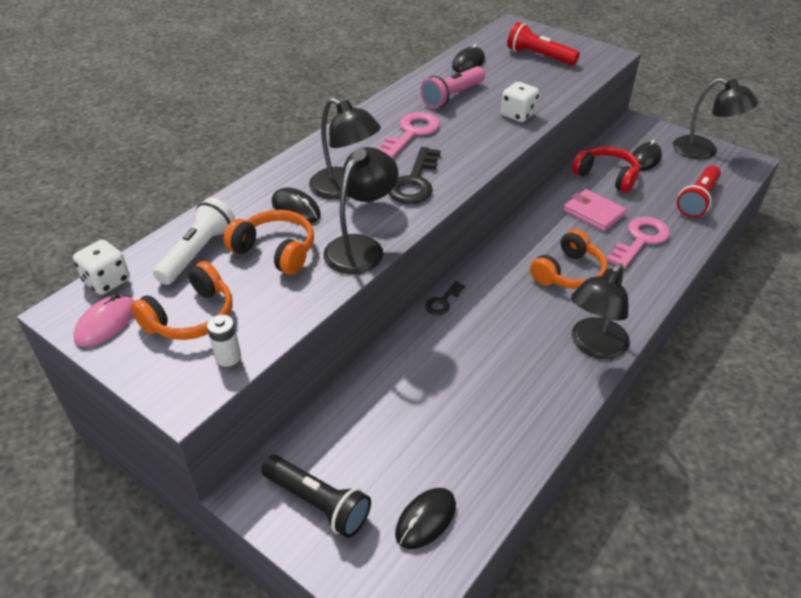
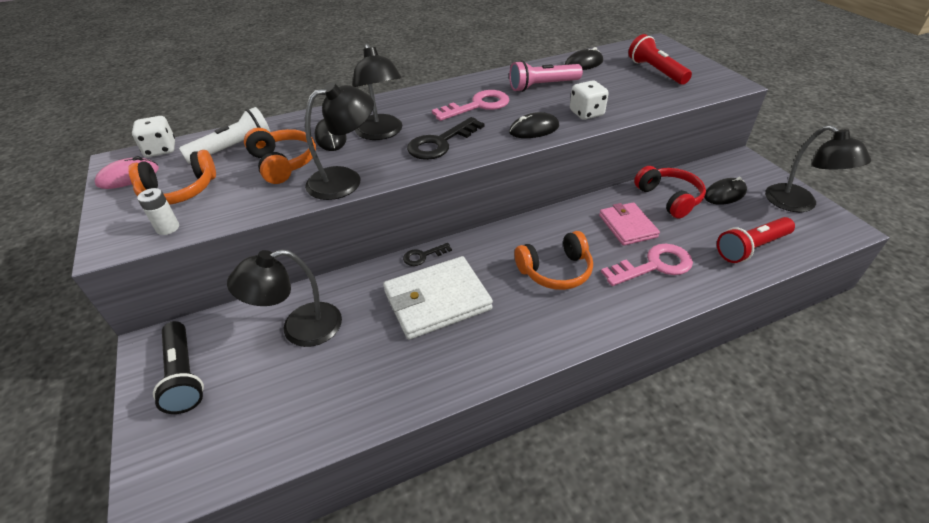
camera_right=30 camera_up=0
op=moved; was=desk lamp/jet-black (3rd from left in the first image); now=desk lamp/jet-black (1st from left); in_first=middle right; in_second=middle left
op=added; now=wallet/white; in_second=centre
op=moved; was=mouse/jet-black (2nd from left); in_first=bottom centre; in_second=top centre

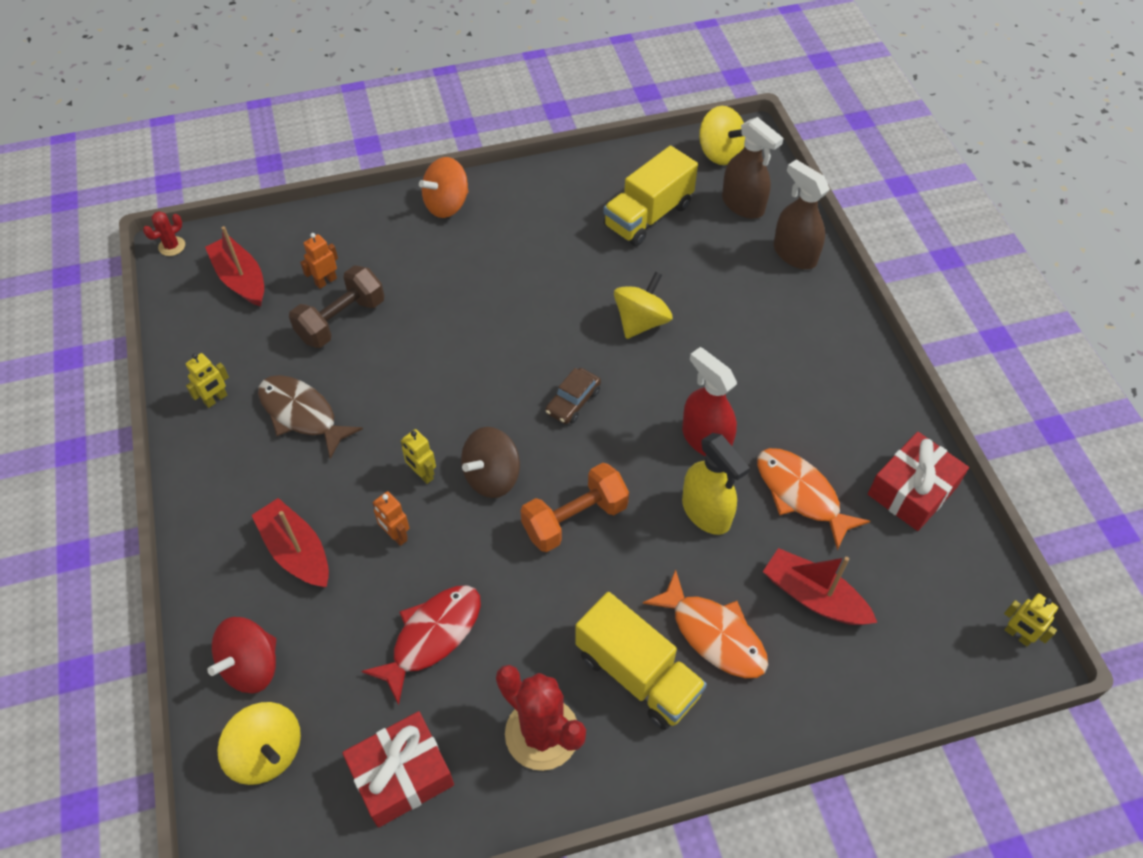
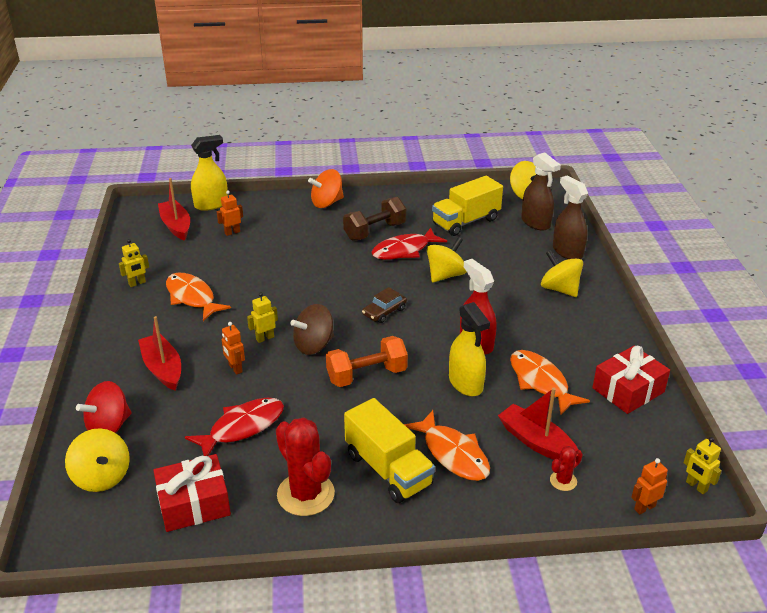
camera_right=10 camera_up=-20
op=recoloured; was=fish figure/russet; now=fish figure/orange-coloured (1st from left); in_first=middle left; in_second=middle left
op=added; now=spray bottle/bright yellow (1st from left); in_second=top left
op=turned; was=robot/bright yellow (2nd from left); in_first=centre; in_second=centre; clockwise=90
op=moved; was=hand weight/russet; in_first=middle left; in_second=centre
op=added; now=fish figure/red (2nd from left); in_second=centre
op=added; now=whirligig/bright yellow (4th from left); in_second=middle right
op=moved; was=saguaro cactus/red (1st from left in the first image); now=saguaro cactus/red (2nd from left); in_first=top left; in_second=bottom right
op=added; now=robot/orange-coloured (3rd from left); in_second=bottom right

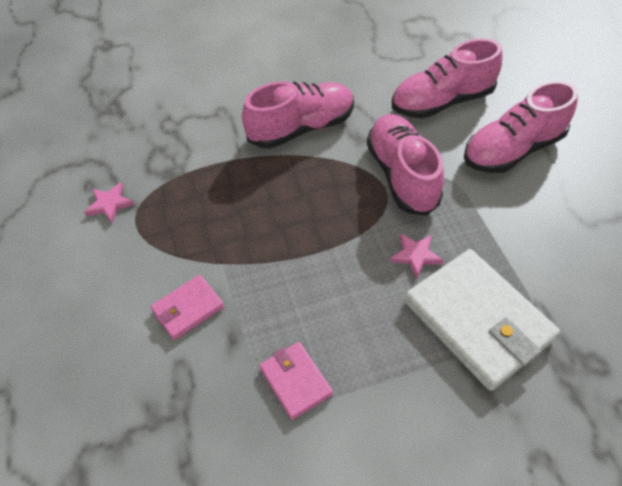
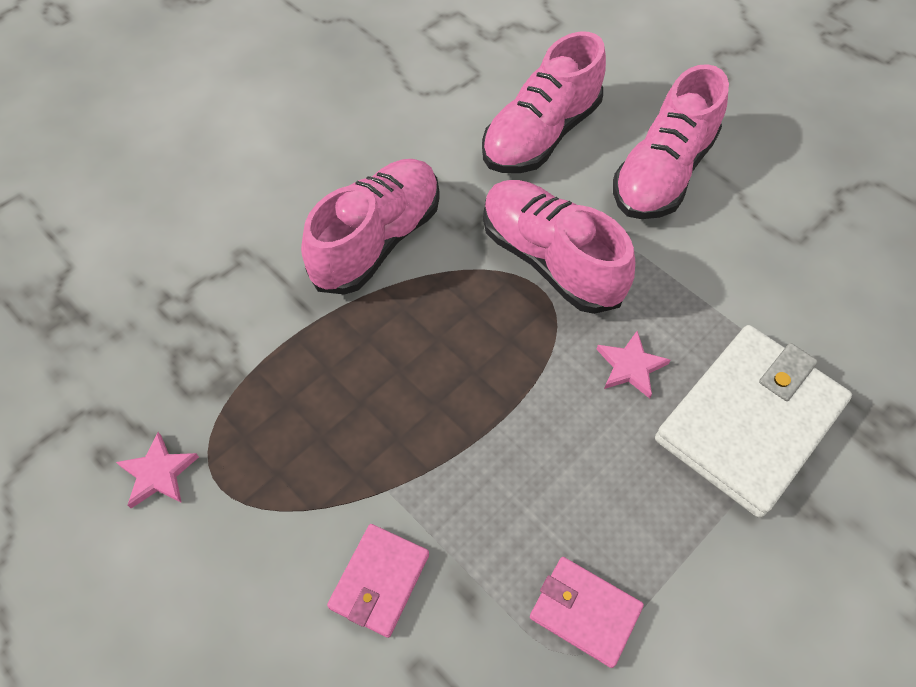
camera_right=-30 camera_up=5
op=turned; was=wallet/white; in_first=middle right; in_second=middle right; clockwise=-75

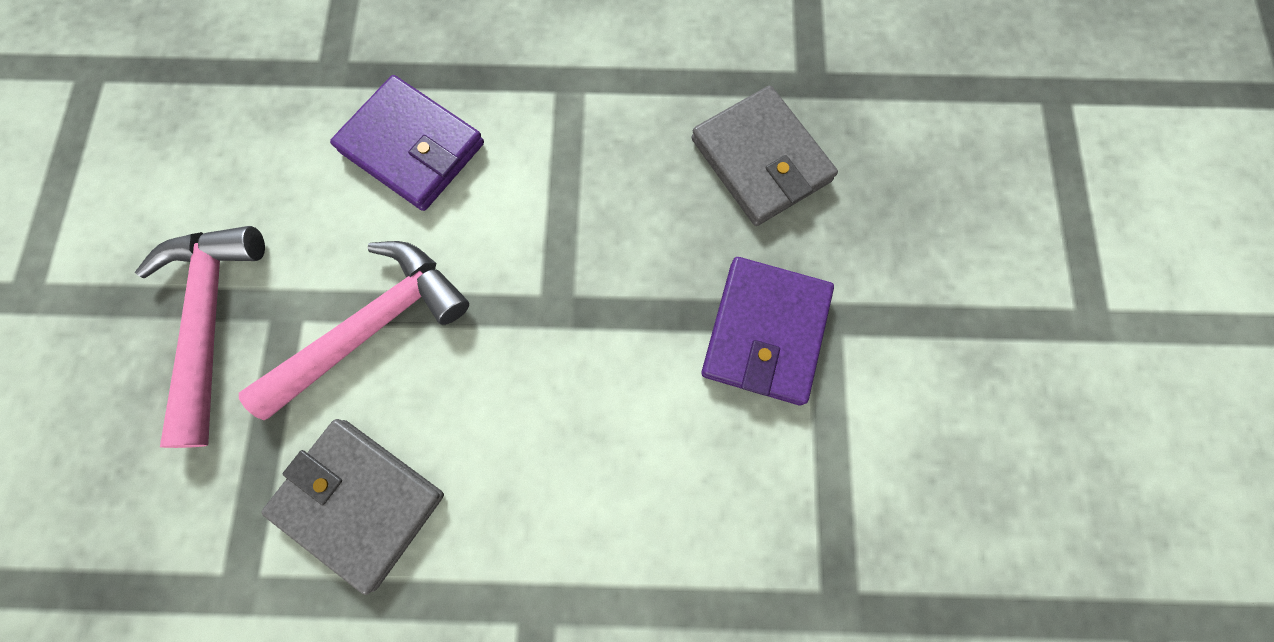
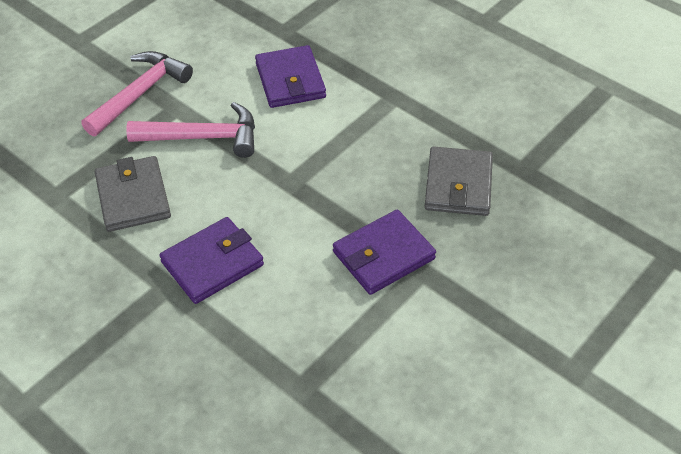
camera_right=40 camera_up=-25
op=added; now=wallet/purple (1st from left); in_second=middle left

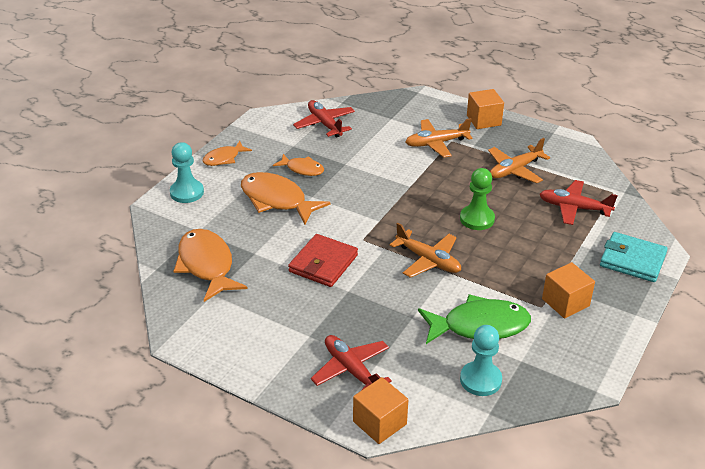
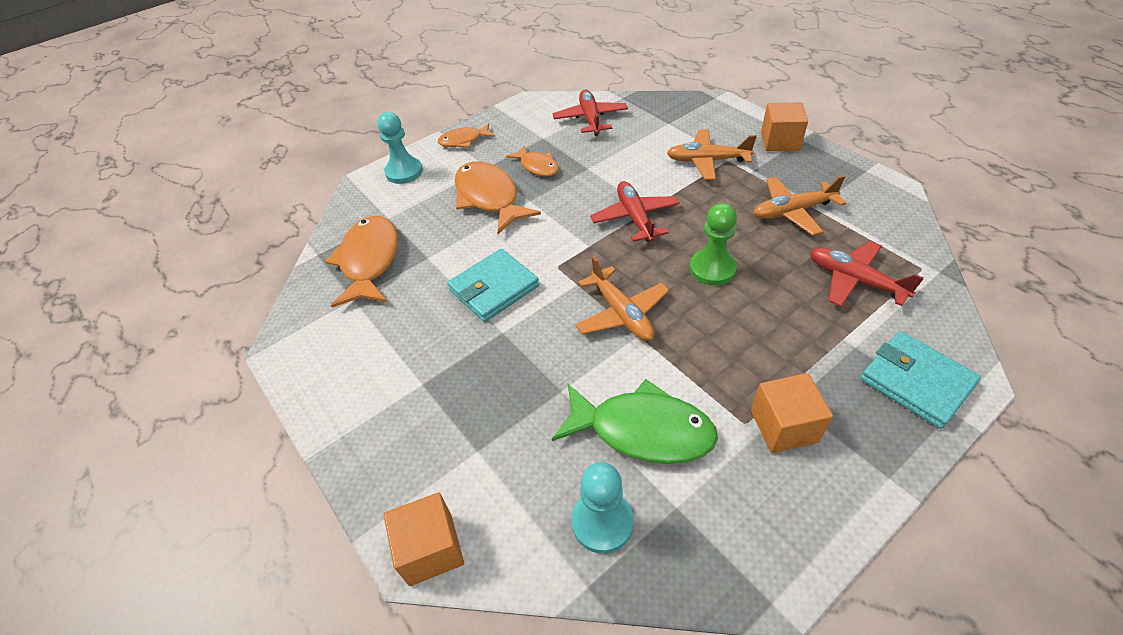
camera_right=25 camera_up=10
op=recoloured; was=wallet/red; now=wallet/teal (1st from left); in_first=centre; in_second=centre
op=moved; was=plane/red (2nd from left); in_first=bottom centre; in_second=top centre

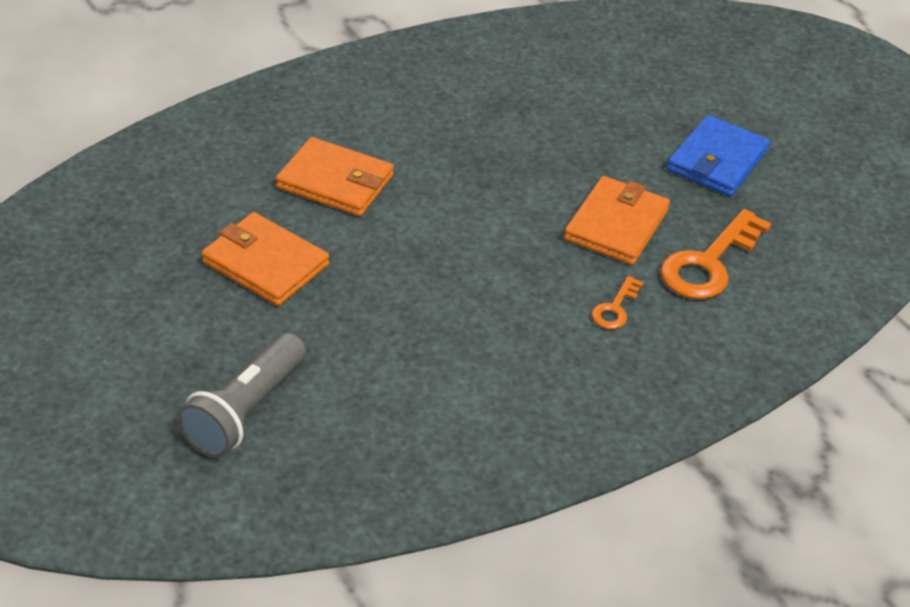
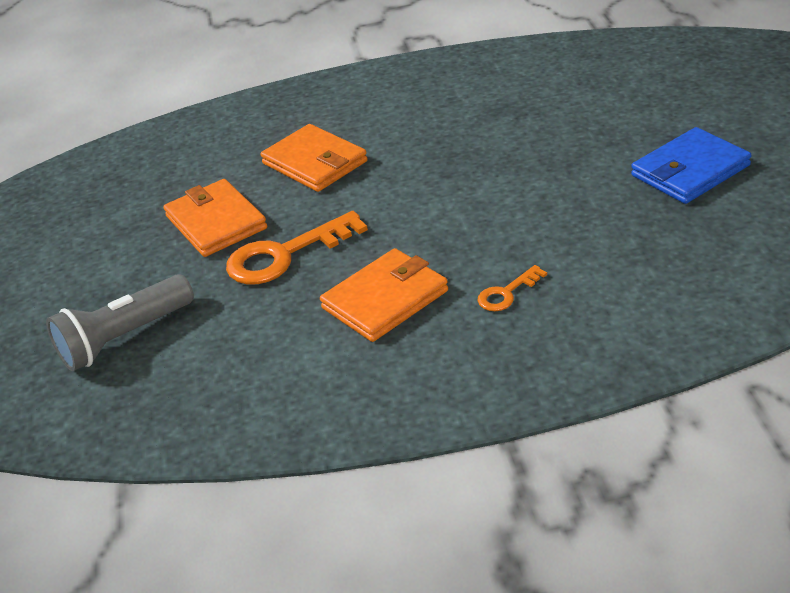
camera_right=30 camera_up=-5
op=moved; was=key/orange-coloured (2nd from left in the first image); now=key/orange-coloured (1st from left); in_first=middle right; in_second=centre
op=moved; was=wallet/orange-coloured (3rd from left); in_first=middle right; in_second=centre

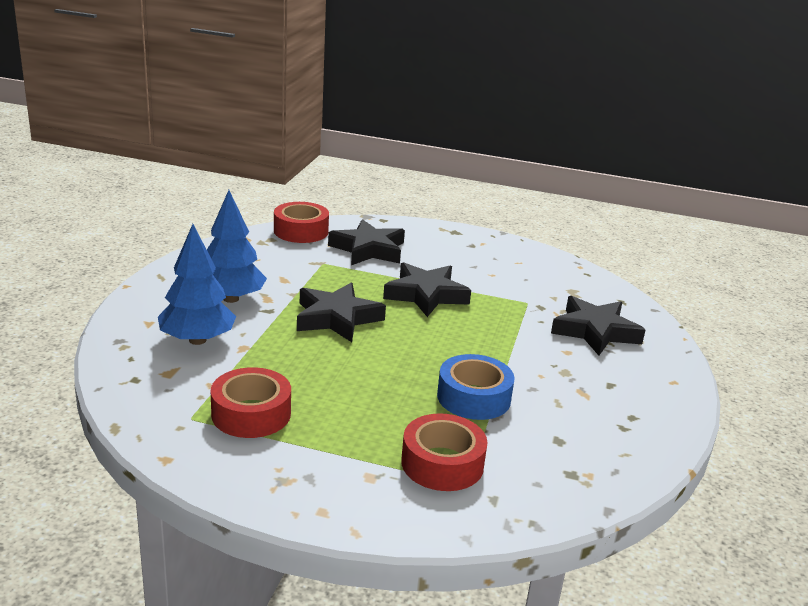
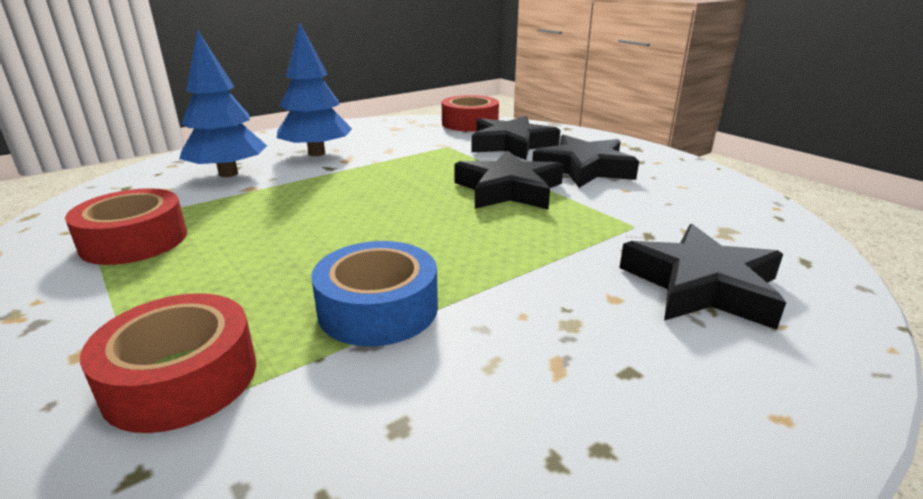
camera_right=40 camera_up=0
op=moved; was=star/jet-black (1st from left in the first image); now=star/jet-black (3rd from left); in_first=centre; in_second=top centre

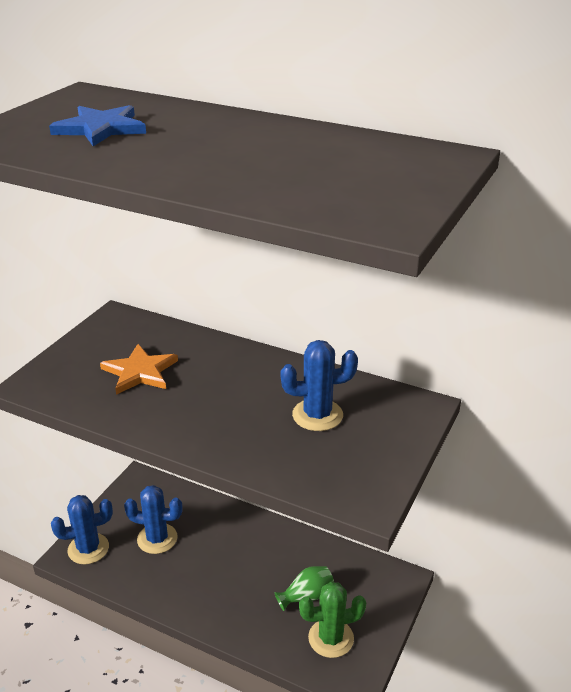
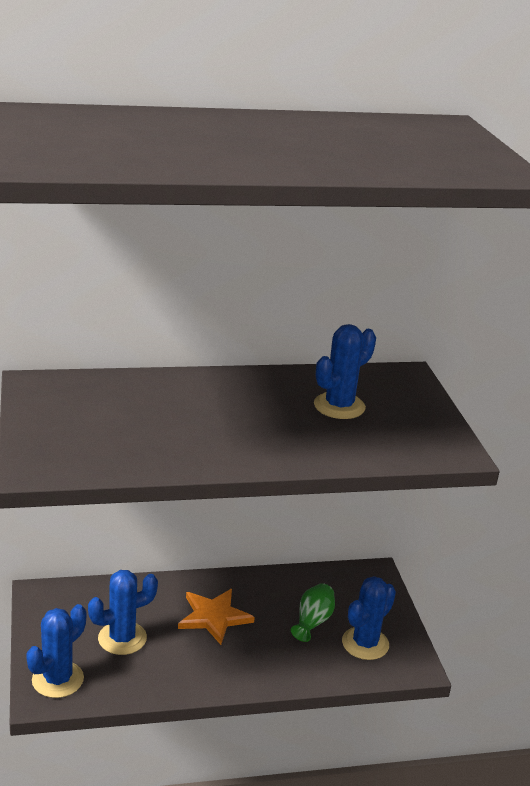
camera_right=-40 camera_up=-5
op=moved; was=star/orange-coloured; in_first=middle left; in_second=bottom centre
op=recoloured; was=saguaro cactus/leaf-green; now=saguaro cactus/cobalt (4th from left); in_first=bottom centre; in_second=bottom right
op=removed; was=star/cobalt; in_first=top left

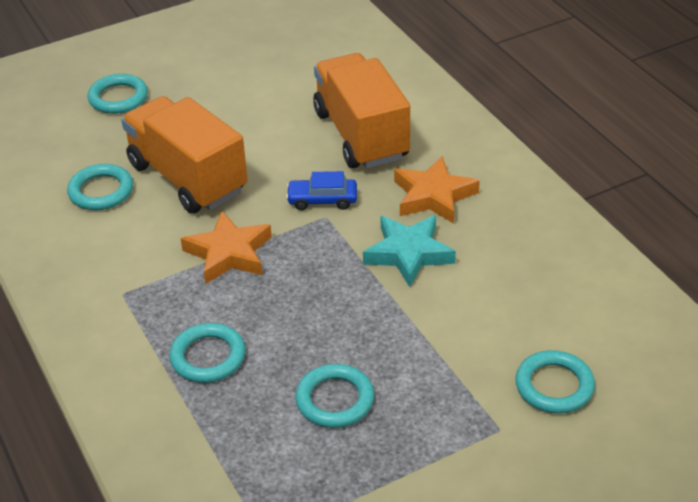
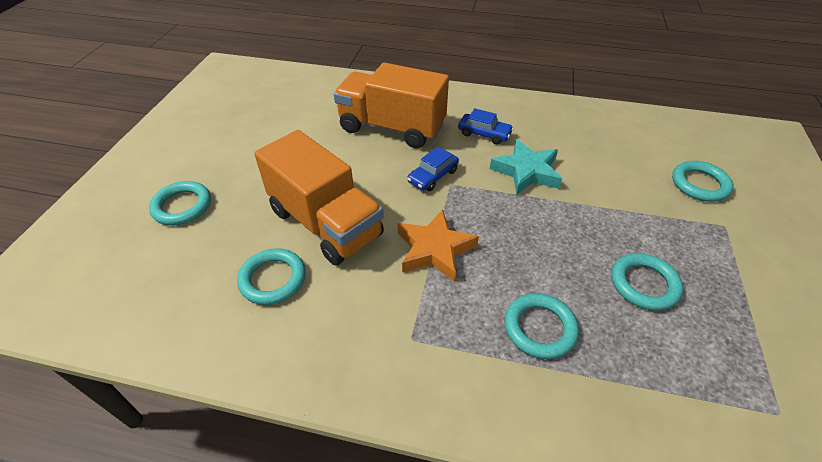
camera_right=-50 camera_up=5
op=turned; was=truck/orange-coloured (1st from left); in_first=top left; in_second=centre; clockwise=-135
op=replaced; was=star/orange-coloured (2nd from left); now=automobile/cobalt (2nd from left); in_first=centre; in_second=top centre

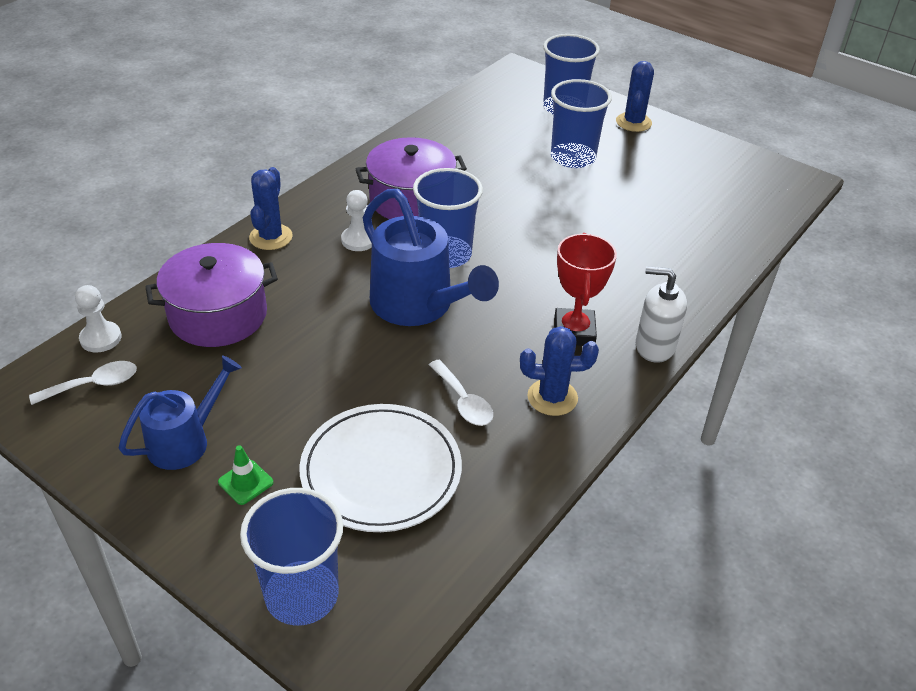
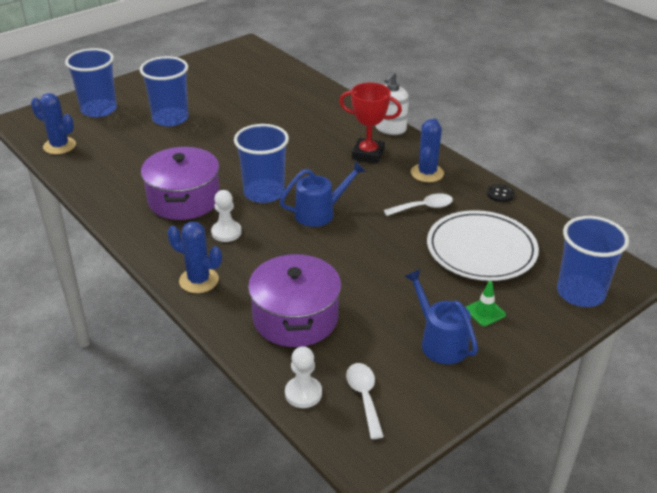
camera_right=-75 camera_up=-5
op=moved; was=saguaro cactus/cobalt (3rd from left in the first image); now=saguaro cactus/cobalt (1st from left); in_first=top right; in_second=top left
op=resized; was=watering can/cobalt (2nd from left in the first image); in_first=centre; in_second=centre; ratio=0.61
op=added; now=button/jet-black; in_second=middle right

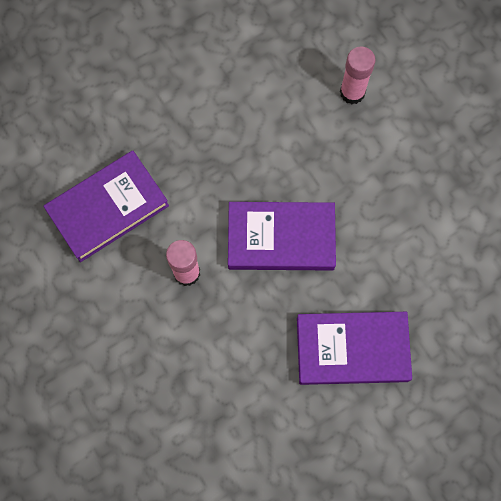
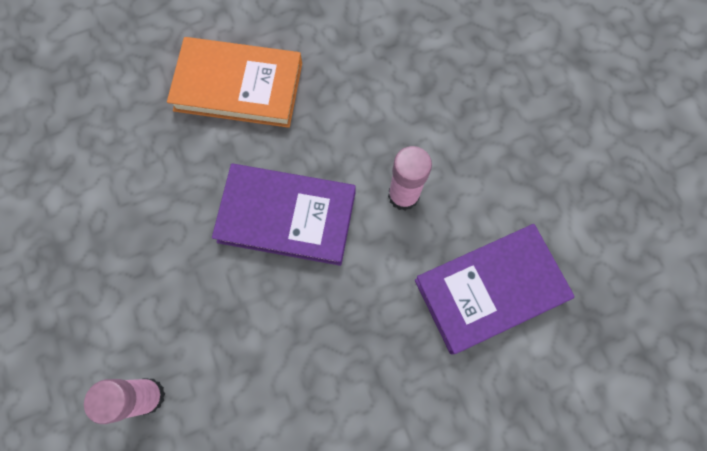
camera_right=-170 camera_up=0
op=recoloured; was=hardcover/purple (3rd from left); now=hardcover/orange-coloured; in_first=bottom right; in_second=top left

